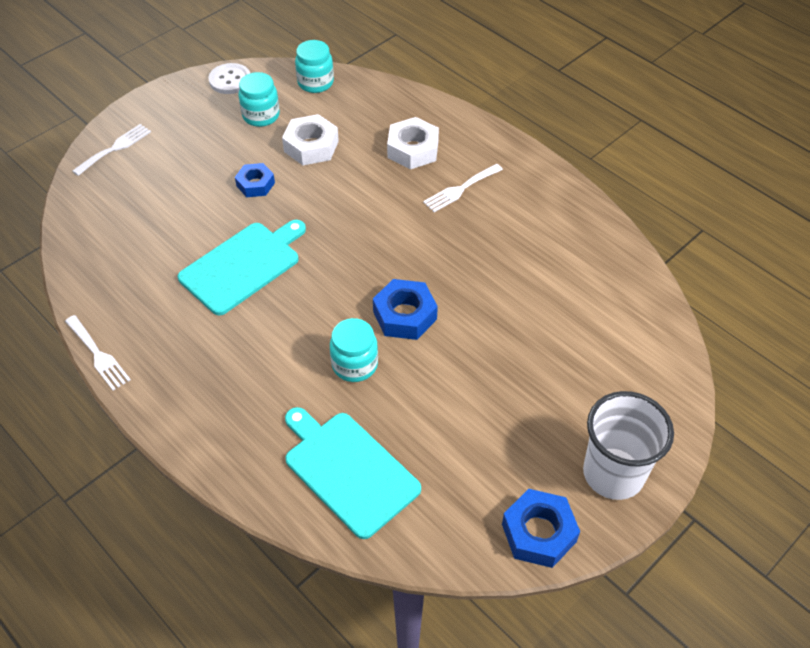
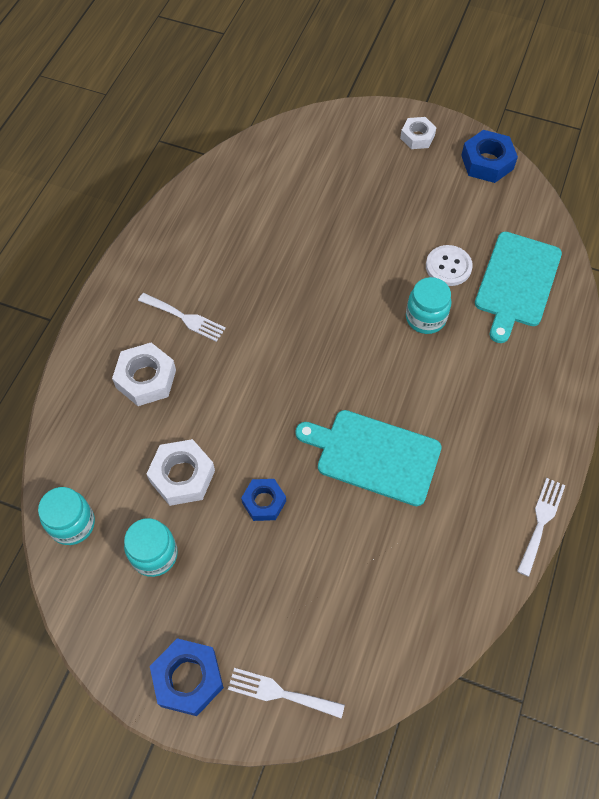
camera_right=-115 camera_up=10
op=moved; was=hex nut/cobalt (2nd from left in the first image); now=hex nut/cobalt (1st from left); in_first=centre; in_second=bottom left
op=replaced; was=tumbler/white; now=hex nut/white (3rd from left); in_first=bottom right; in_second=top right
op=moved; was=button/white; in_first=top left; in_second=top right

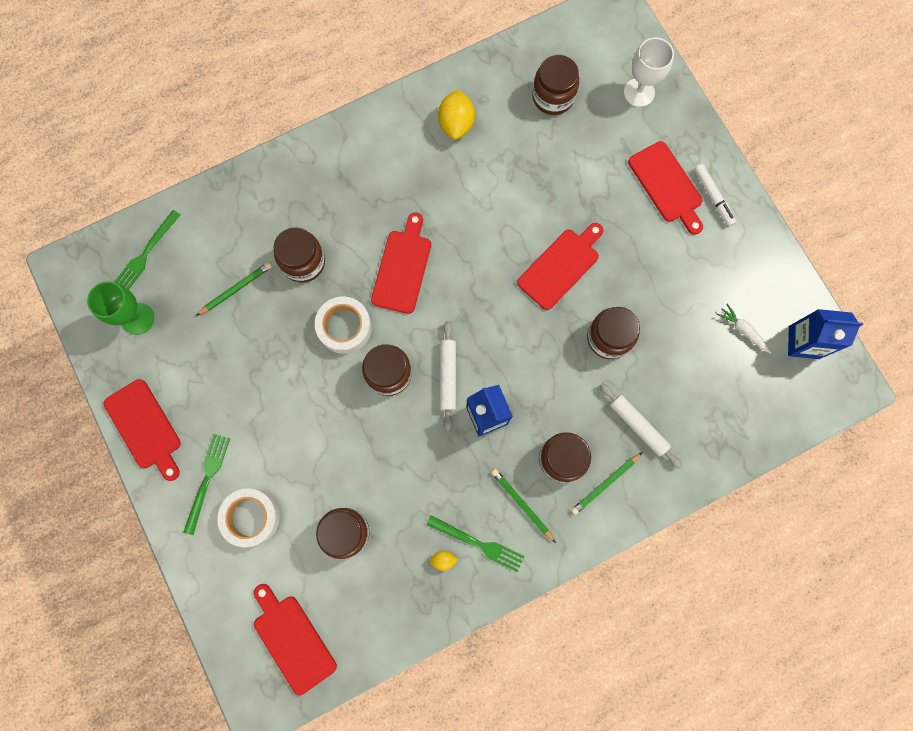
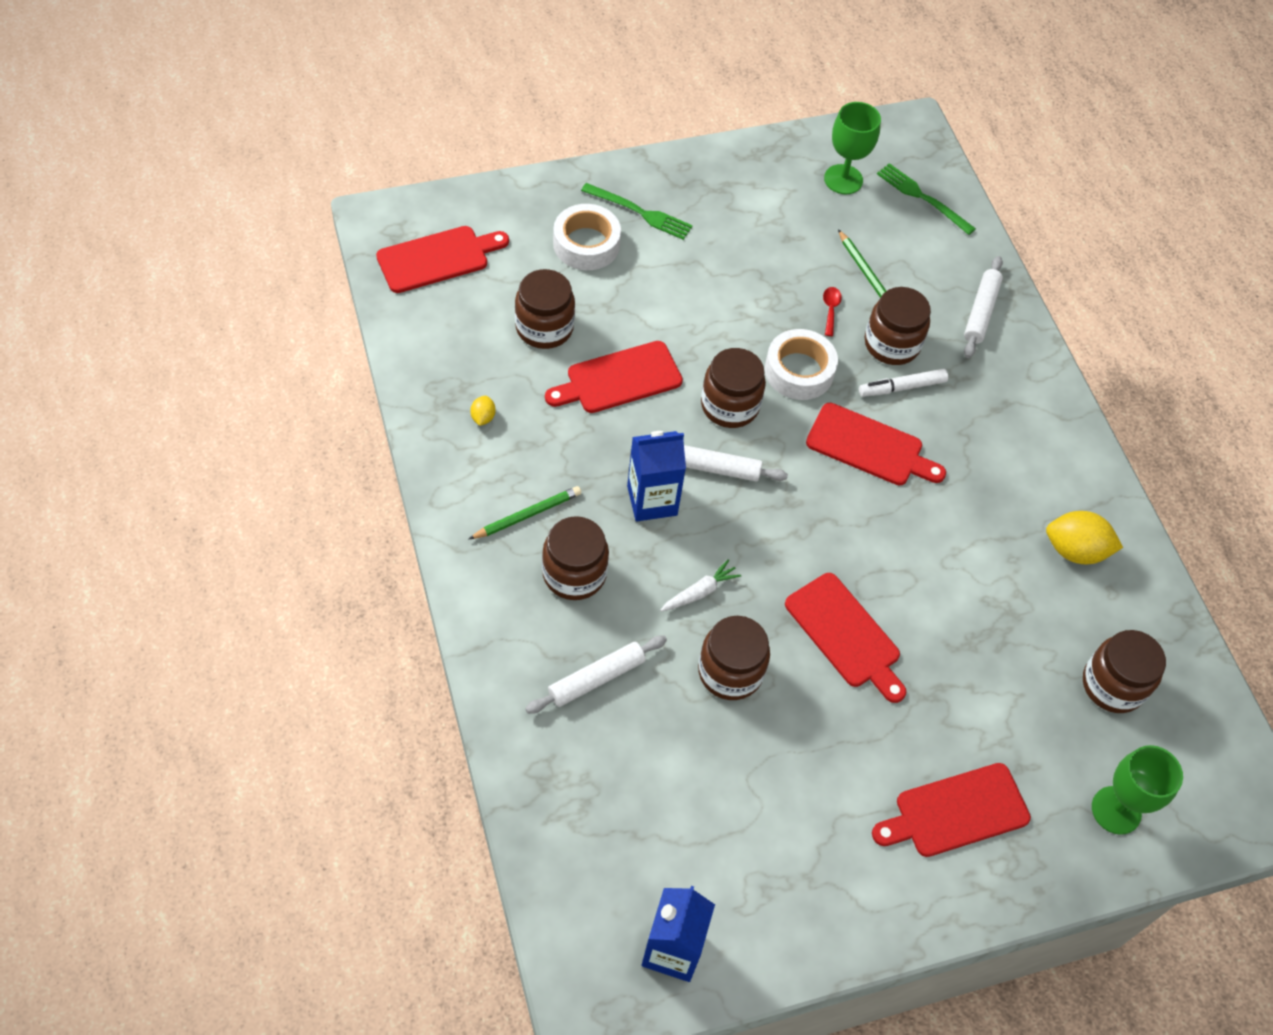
camera_right=95 camera_up=-20
op=moved; was=bread board/red (1st from left in the first image); now=bread board/red (2nd from left); in_first=middle left; in_second=centre
op=moved; was=toy carrot/white; in_first=middle right; in_second=centre
op=added; now=teaspoon/red; in_second=top centre
op=moved; was=marker pen/white; in_first=top right; in_second=middle right
op=added; now=pastry roller/white (3rd from left); in_second=top right
op=recoloured; was=chalice/white; now=chalice/leaf-green (2nd from left); in_first=top right; in_second=bottom right
op=removed; was=table fork/leaf-green (3rd from left); in_first=bottom centre
op=removed; was=wooden pencil/leaf-green (3rd from left); in_first=centre

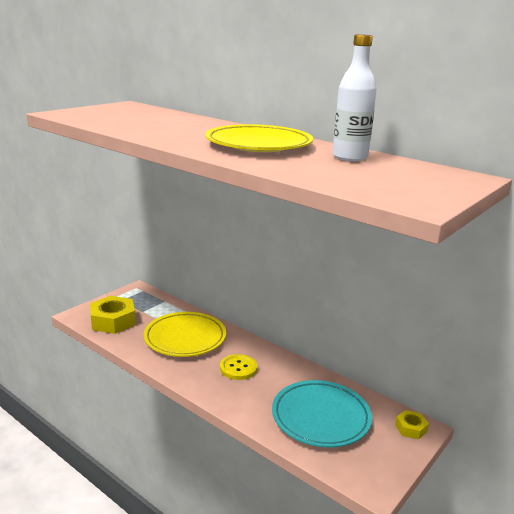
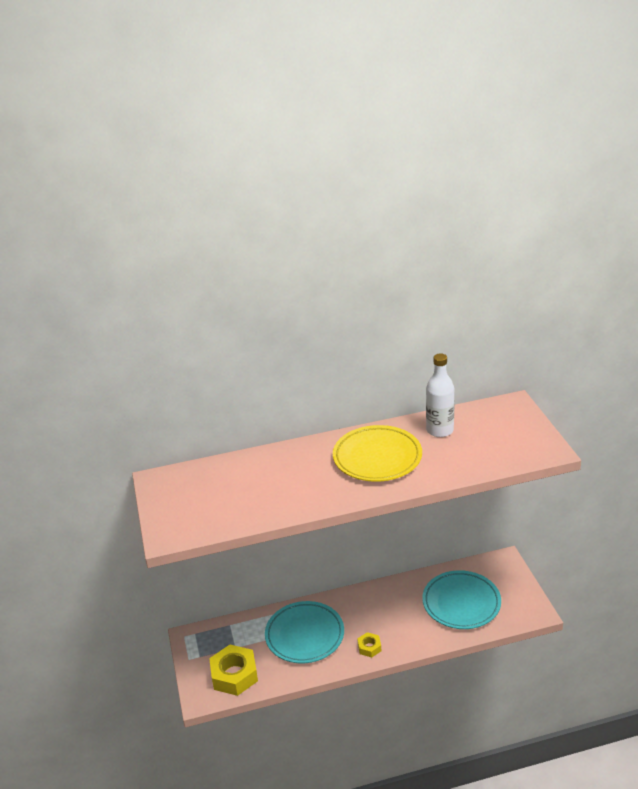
camera_right=-50 camera_up=10
op=recoloured; was=flat dish/bright yellow (1st from left); now=flat dish/teal (1st from left); in_first=centre; in_second=bottom centre
op=moved; was=hex nut/bright yellow (2nd from left); in_first=bottom right; in_second=bottom centre
op=removed; was=button/bright yellow; in_first=bottom centre

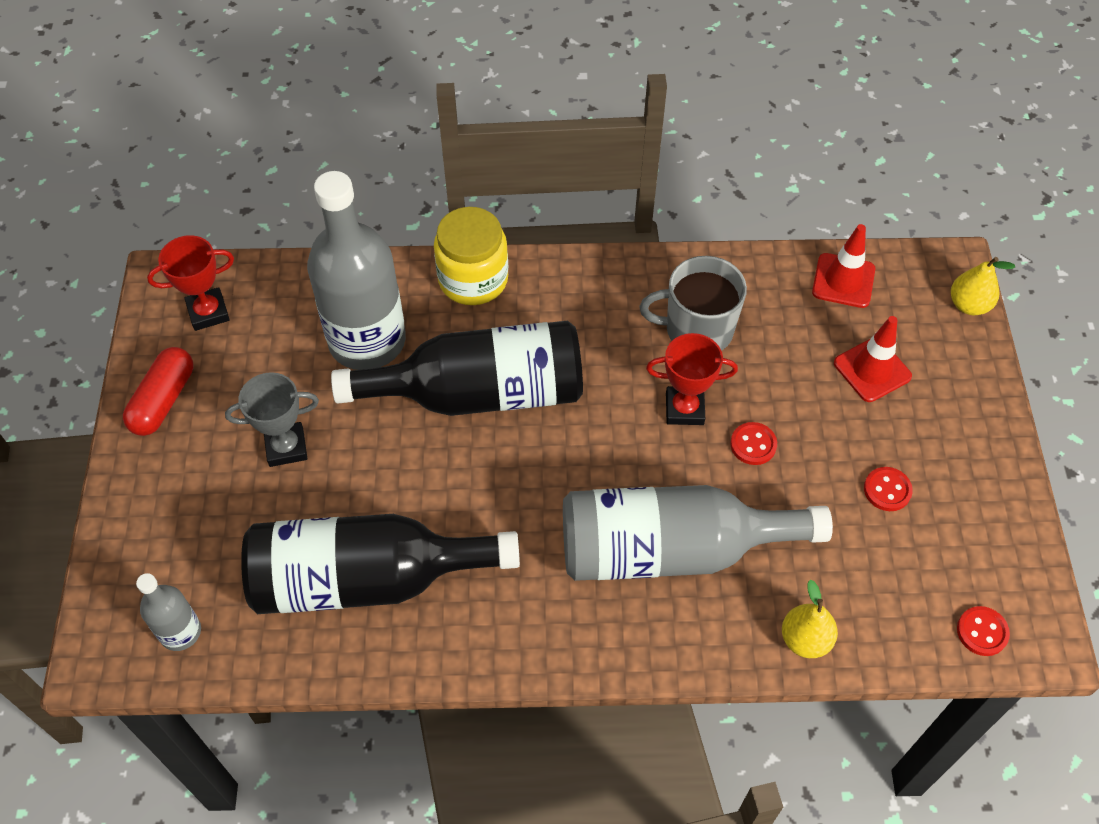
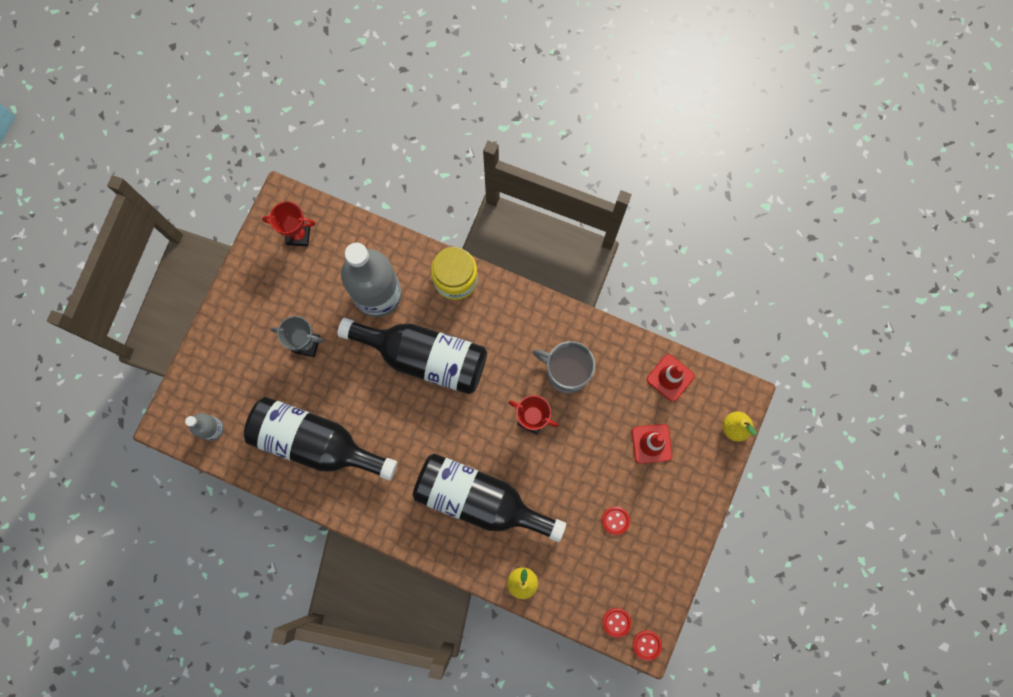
camera_right=25 camera_up=20
op=recoloured; was=drink bottle/grey (3rd from left); now=drink bottle/jet-black (3rd from left); in_first=centre; in_second=bottom centre
op=moved; was=button/red (1st from left in the first image); now=button/red (3rd from left); in_first=middle right; in_second=bottom centre
op=removed; was=capsule/red; in_first=middle left

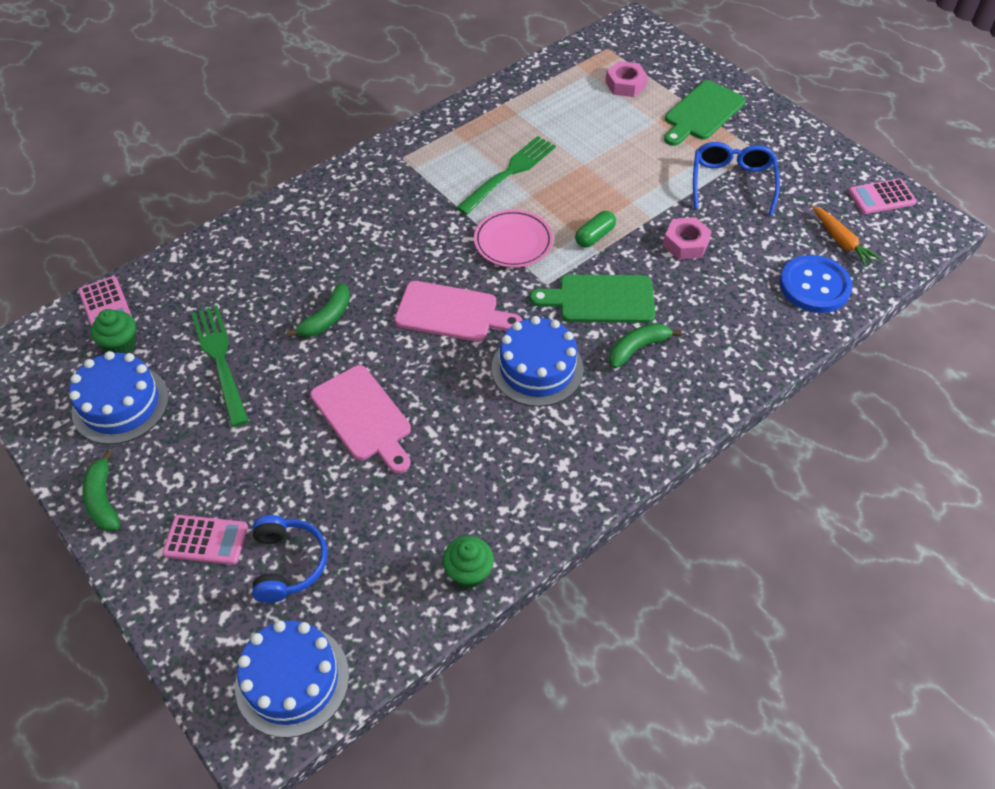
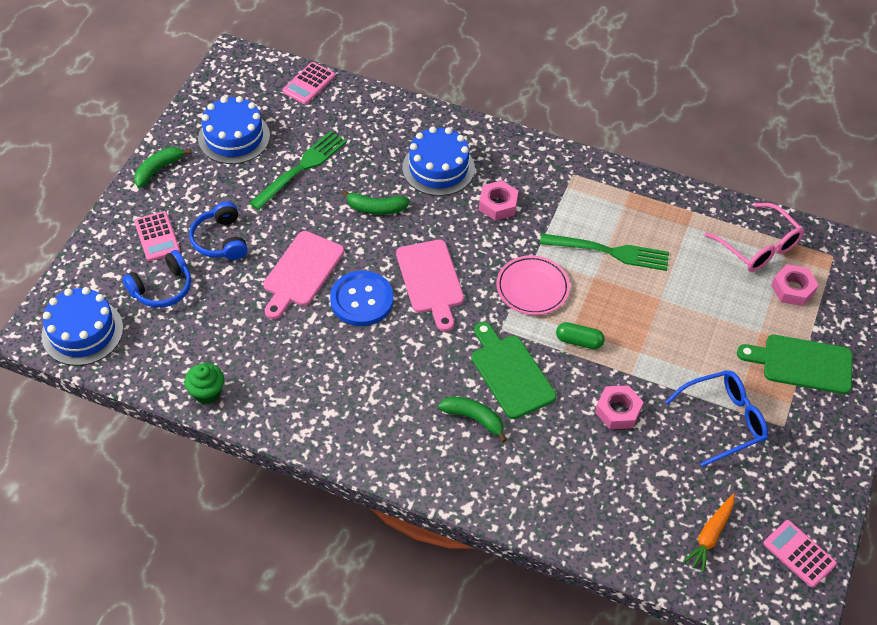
camera_right=60 camera_up=0
op=added; now=headset/cobalt (2nd from left); in_second=middle left
op=moved; was=button/cobalt; in_first=middle right; in_second=centre
op=moved; was=gateau/cobalt (3rd from left); in_first=centre; in_second=top centre
op=added; now=hex nut/rose-pink (1st from left); in_second=top centre
op=added; now=spectacles/rose-pink; in_second=middle right
op=removed; was=muffin/leaf-green (1st from left); in_first=middle left

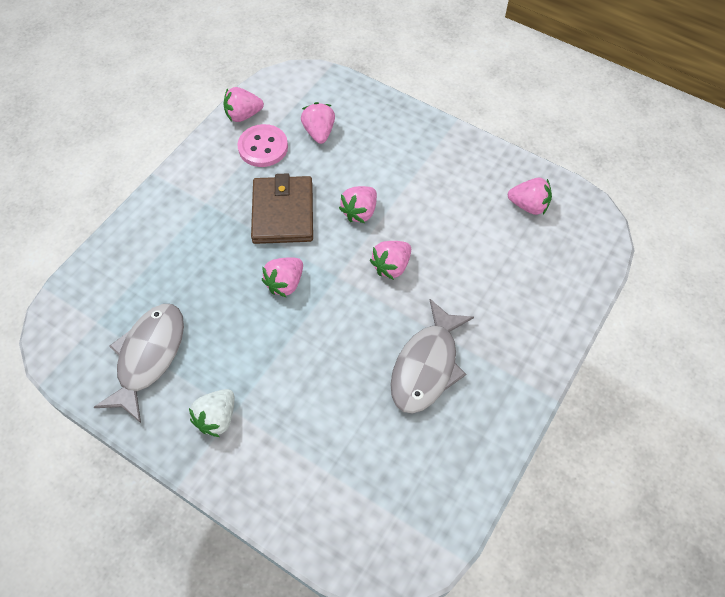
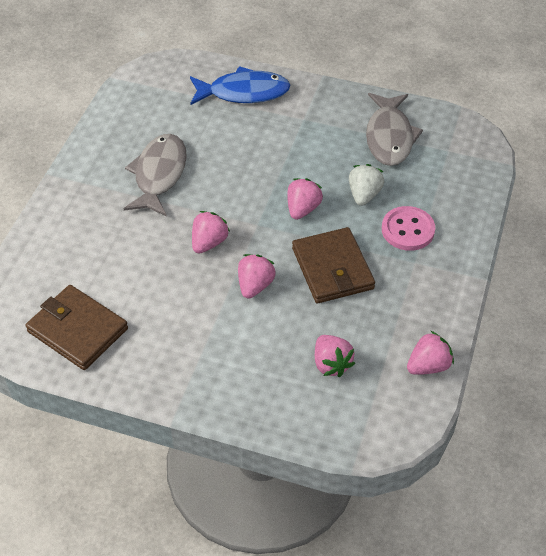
camera_right=165 camera_up=-10
op=replaced; was=strawberry/rose-pink (6th from left); now=wallet/russet (1st from left); in_first=top right; in_second=middle left
op=added; now=fish figure/cobalt; in_second=top centre
op=moved; was=strawberry/white; in_first=bottom left; in_second=top right
op=moved; was=button/rose-pink; in_first=top centre; in_second=middle right

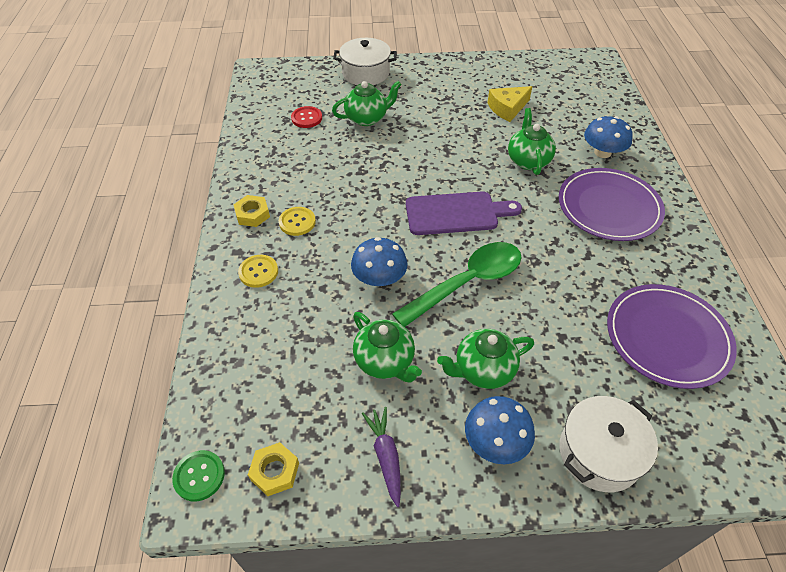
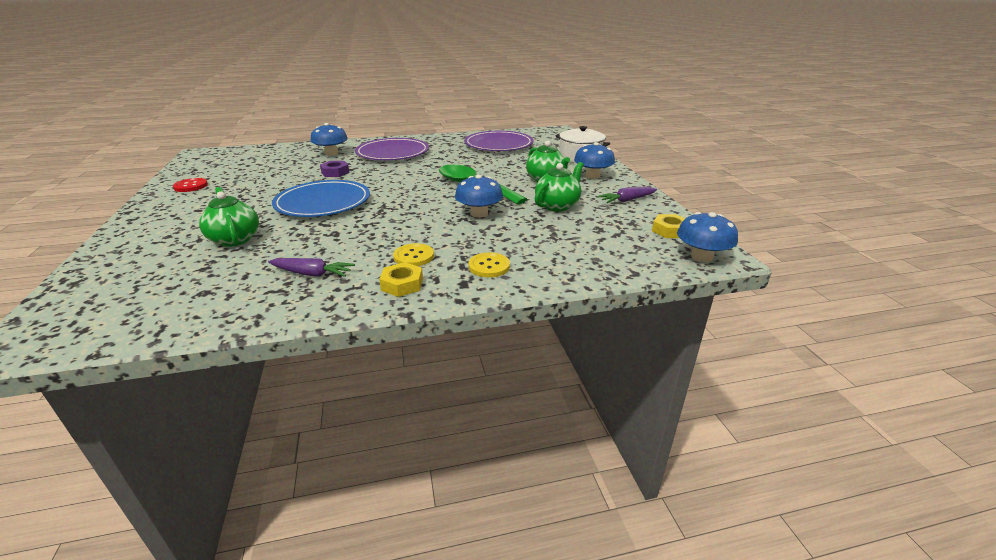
camera_right=-100 camera_up=-20
op=moved; was=button/red; in_first=top centre; in_second=top left
op=added; now=toy carrot/purple (1st from left); in_second=middle left
op=added; now=flat dish/cobalt; in_second=middle left
op=replaced; was=teapot/leaf-green (4th from left); now=hex nut/purple; in_first=top right; in_second=top centre
op=replaced; was=button/leaf-green; now=fungus/cobalt (4th from left); in_first=bottom left; in_second=middle right
op=removed; was=pot/white (1st from left); in_first=top centre
op=removed; was=bread board/purple; in_first=centre
op=removed; was=piece of cheese/bright yellow; in_first=top centre

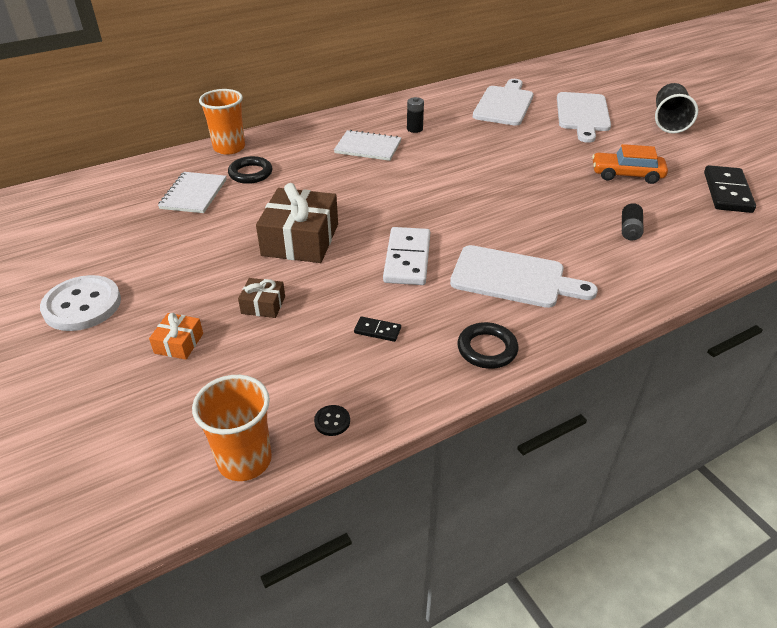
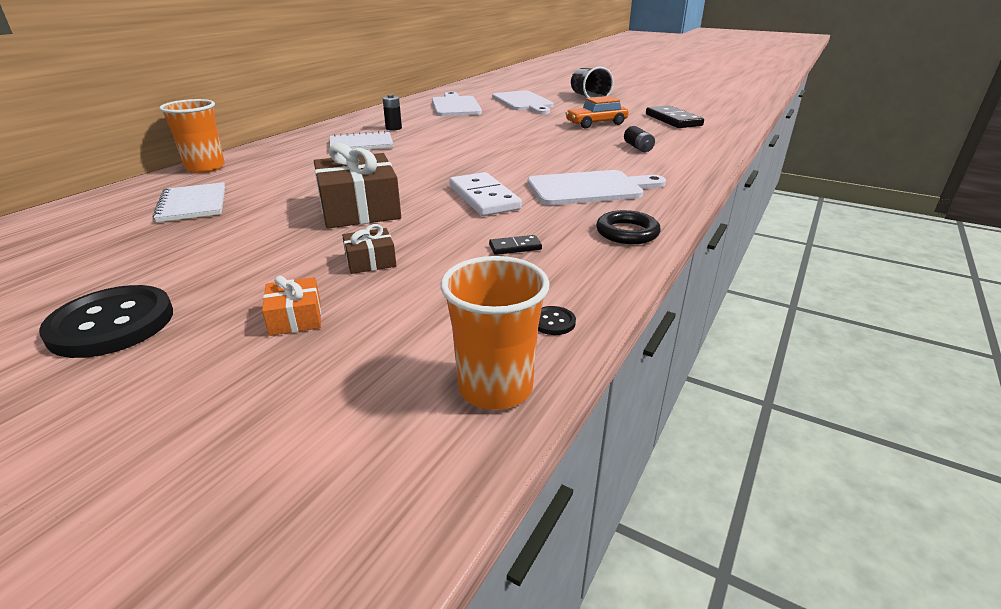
camera_right=-30 camera_up=-10
op=recoloured; was=button/white; now=button/jet-black (1st from left); in_first=middle left; in_second=middle left
op=removed; was=ring/jet-black (1st from left); in_first=top left

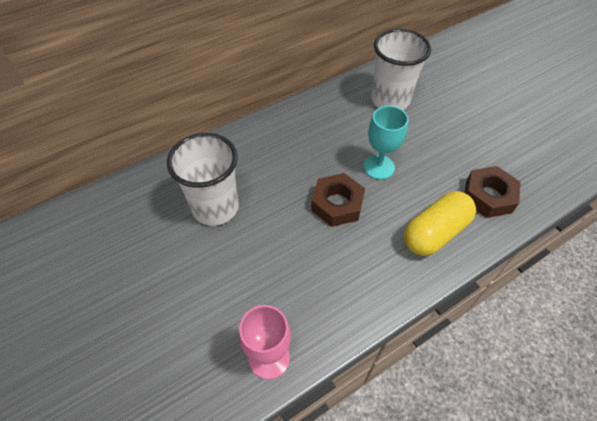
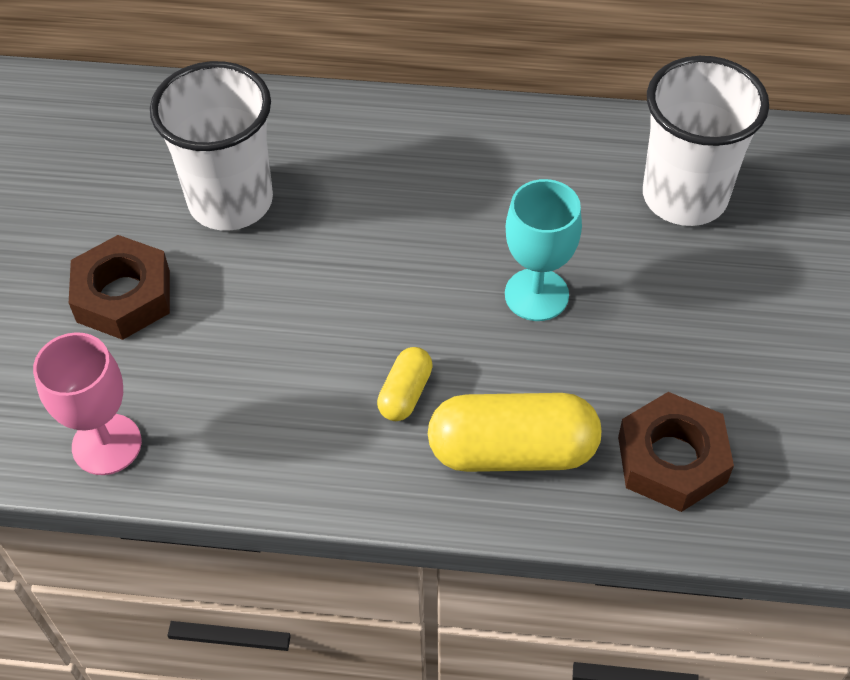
camera_right=40 camera_up=0
op=moved; was=hex nut/russet (1st from left); in_first=centre; in_second=middle left
op=added; now=capsule/bright yellow (1st from left); in_second=centre

